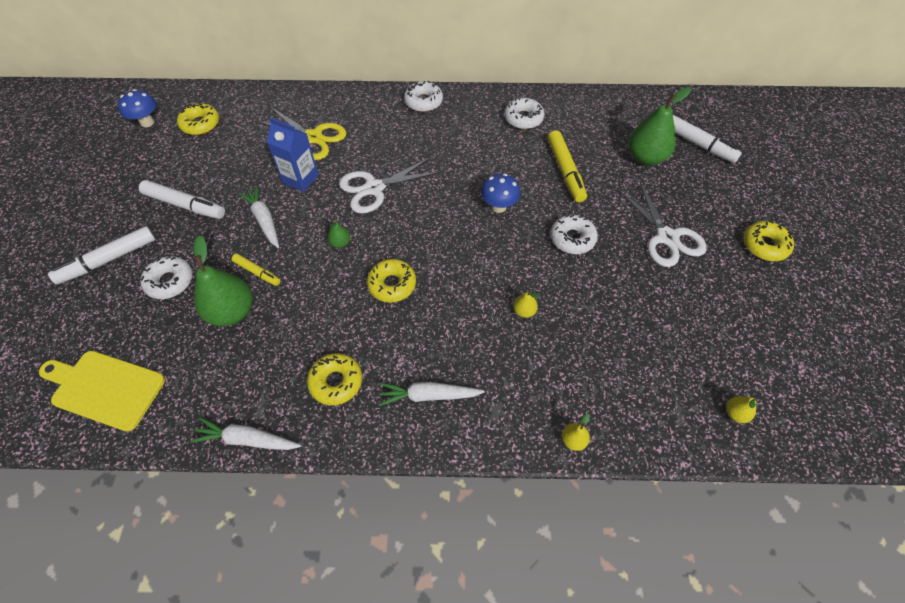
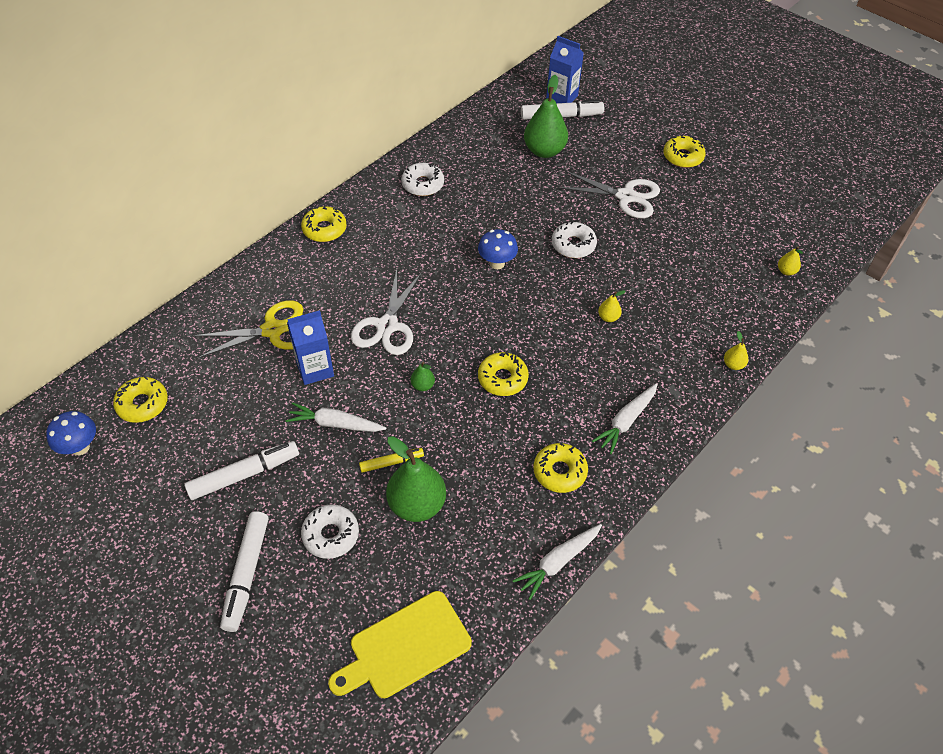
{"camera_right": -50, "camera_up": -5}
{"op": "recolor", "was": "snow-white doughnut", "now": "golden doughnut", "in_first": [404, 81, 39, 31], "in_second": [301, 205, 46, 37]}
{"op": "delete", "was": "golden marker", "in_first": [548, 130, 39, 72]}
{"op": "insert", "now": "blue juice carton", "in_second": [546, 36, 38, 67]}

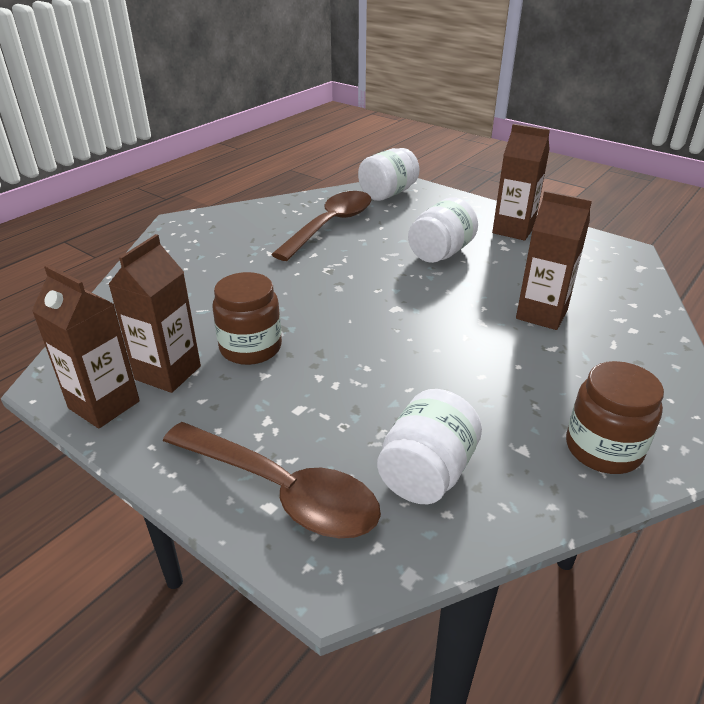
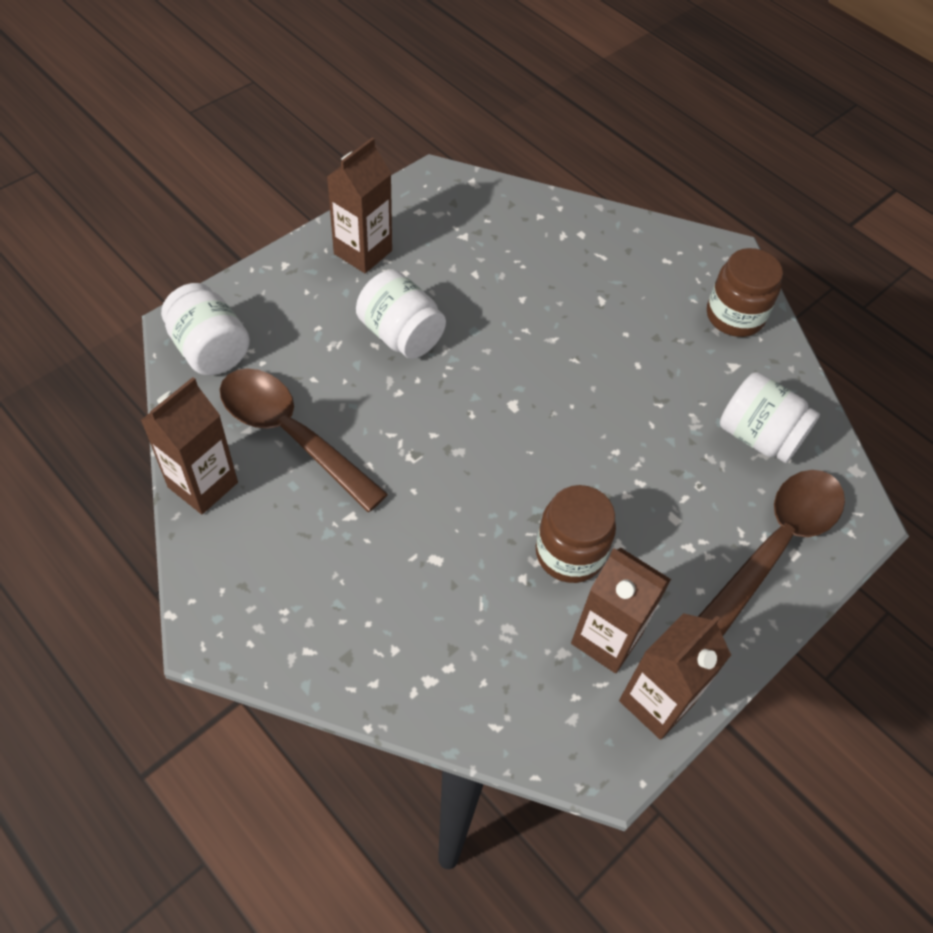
{"camera_right": -85, "camera_up": 20}
{"op": "move", "was": "russet juice carton", "in_first": [516, 191, 76, 139], "in_second": [141, 377, 97, 137]}

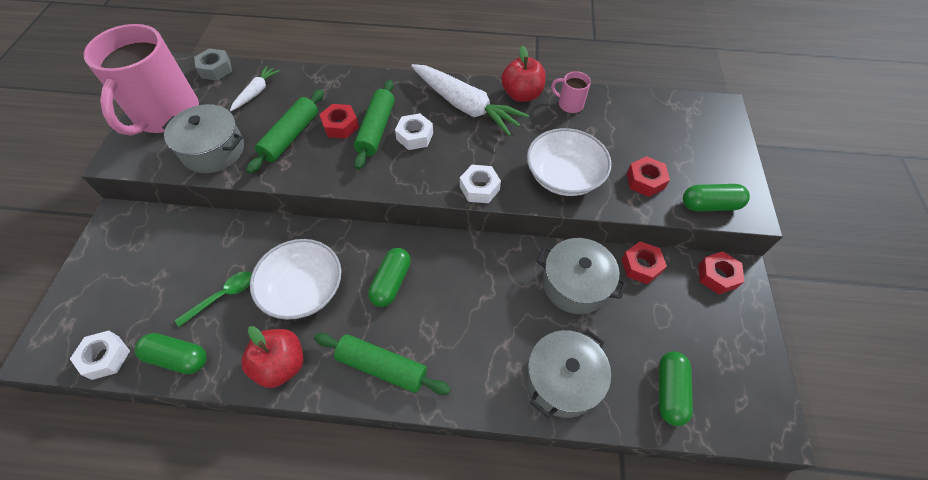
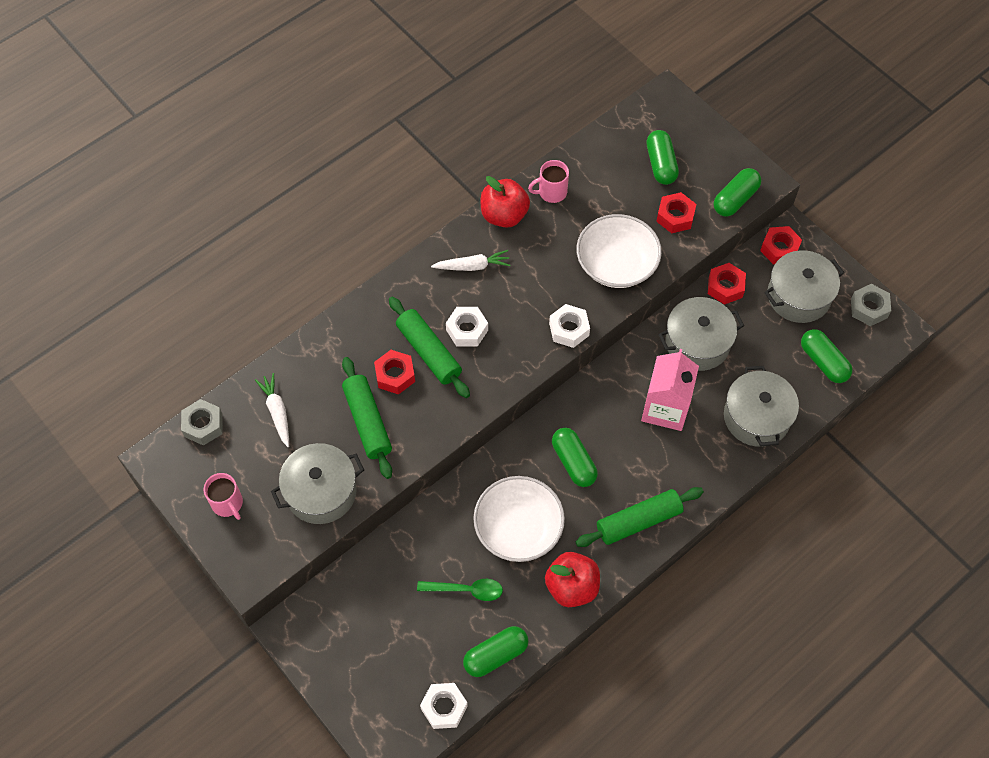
{"camera_right": -45, "camera_up": 5}
{"op": "resize", "was": "rosy tea mug", "in_first": [84, 24, 115, 112], "in_second": [204, 473, 39, 47], "ratio": 0.41}
{"op": "rotate", "was": "leaf-green spoon", "in_first": [175, 271, 77, 56], "in_second": [417, 579, 86, 22], "clockwise": 90}
{"op": "resize", "was": "snow-white toy carrot", "in_first": [411, 64, 118, 72], "in_second": [431, 250, 79, 21], "ratio": 0.51}
{"op": "insert", "now": "rosy juice carton", "in_second": [641, 349, 58, 82]}
{"op": "insert", "now": "leaf-green pill shape", "in_second": [646, 130, 33, 55]}
{"op": "insert", "now": "grey pot", "in_second": [764, 250, 80, 73]}
{"op": "insert", "now": "grey hex nut", "in_second": [851, 284, 40, 42]}

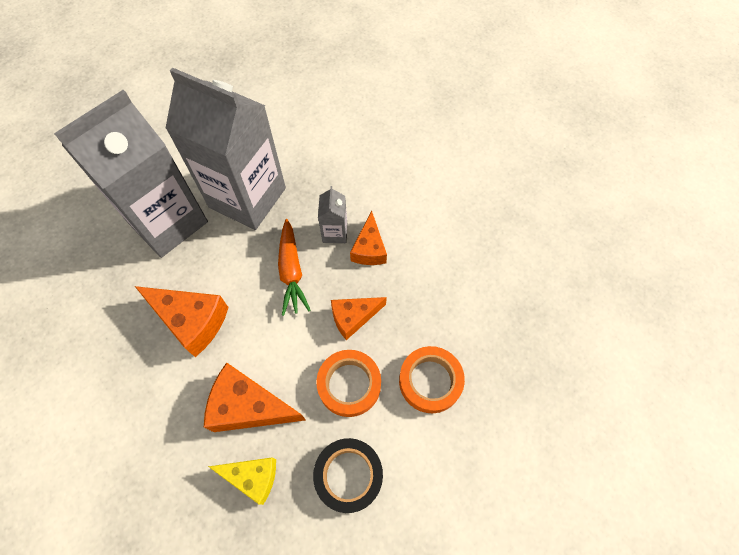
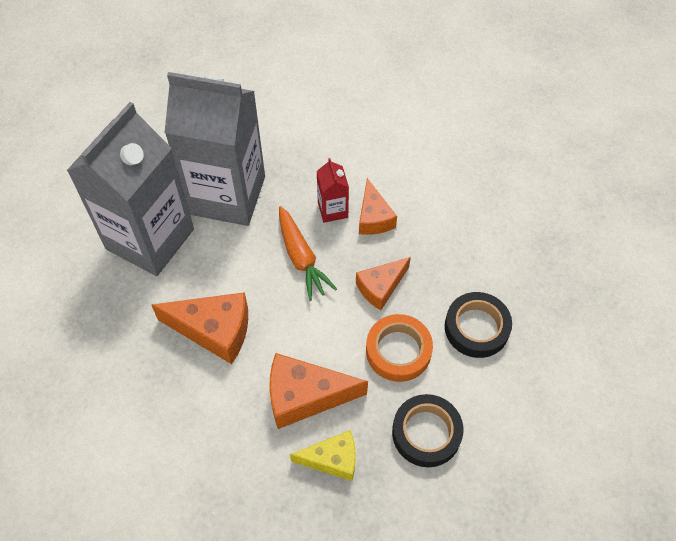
{"camera_right": -15, "camera_up": -5}
{"op": "recolor", "was": "grey juice carton", "now": "scarlet juice carton", "in_first": [318, 186, 29, 57], "in_second": [317, 158, 32, 65]}
{"op": "recolor", "was": "orange-coloured sticky tape", "now": "jet-black sticky tape", "in_first": [399, 346, 66, 67], "in_second": [445, 292, 67, 66]}

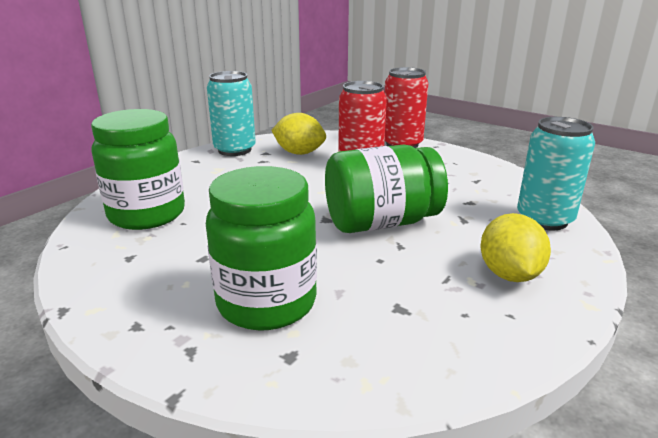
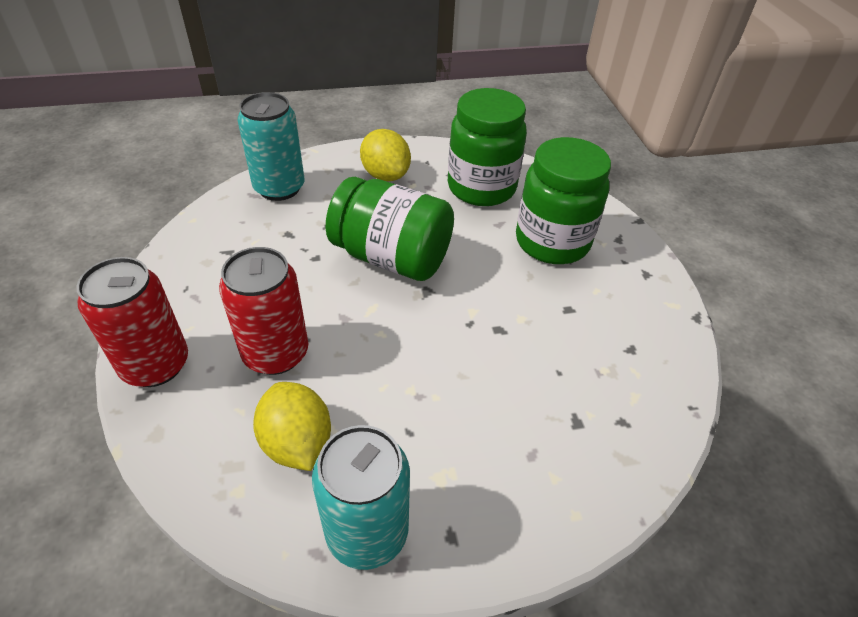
{"camera_right": -140, "camera_up": 20}
{"op": "move", "was": "leaf-green jar", "in_first": [91, 109, 94, 121], "in_second": [448, 88, 79, 118]}
{"op": "rotate", "was": "golden lemon", "in_first": [481, 213, 70, 69], "in_second": [360, 129, 51, 52], "clockwise": -75}

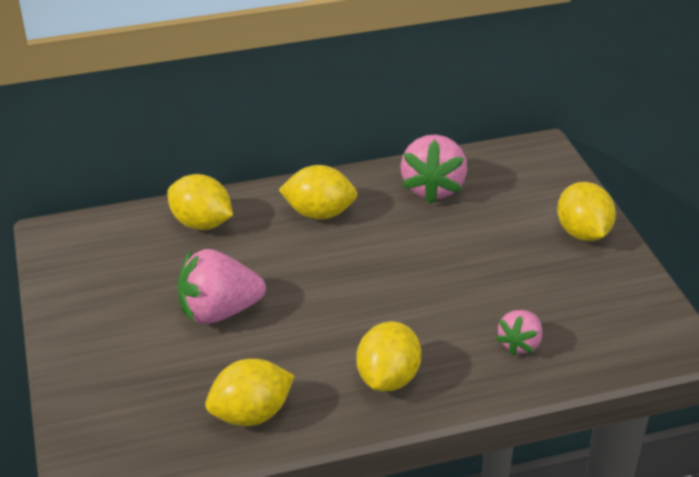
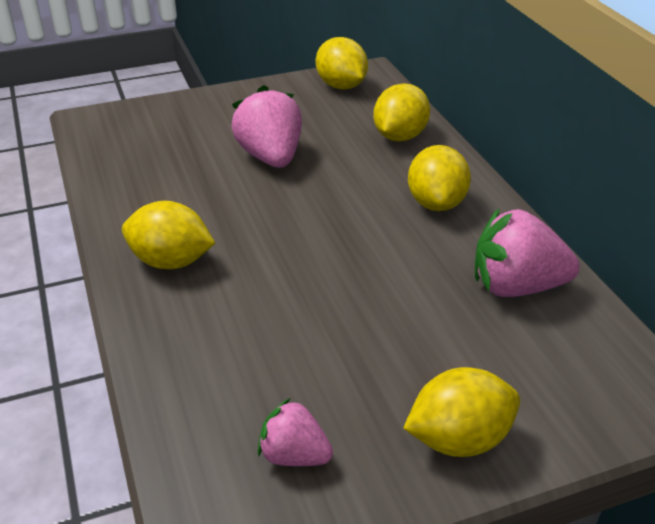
{"camera_right": 85, "camera_up": 0}
{"op": "move", "was": "golden lemon", "in_first": [205, 359, 89, 67], "in_second": [316, 37, 52, 53]}
{"op": "move", "was": "rosy berry", "in_first": [496, 310, 46, 46], "in_second": [258, 398, 75, 68]}

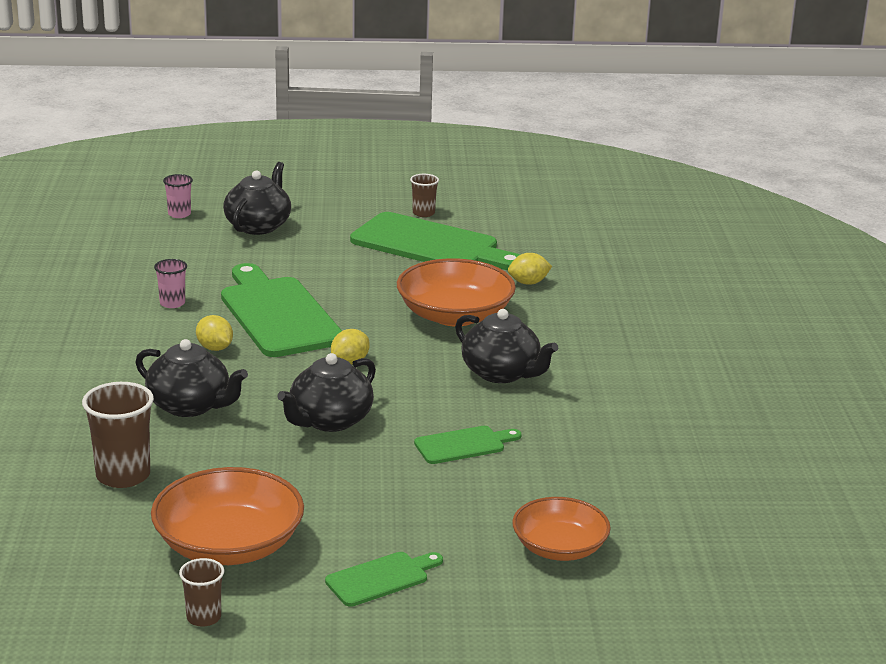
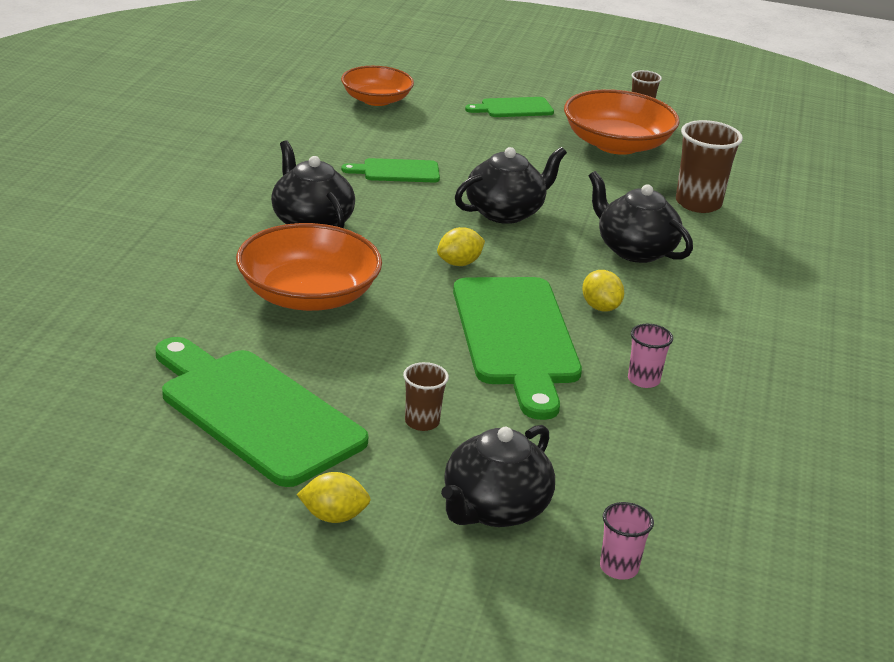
{"camera_right": -165, "camera_up": 5}
{"op": "move", "was": "russet tumbler", "in_first": [410, 174, 29, 43], "in_second": [403, 362, 46, 69]}
{"op": "move", "was": "golden lemon", "in_first": [508, 253, 44, 32], "in_second": [297, 472, 74, 51]}

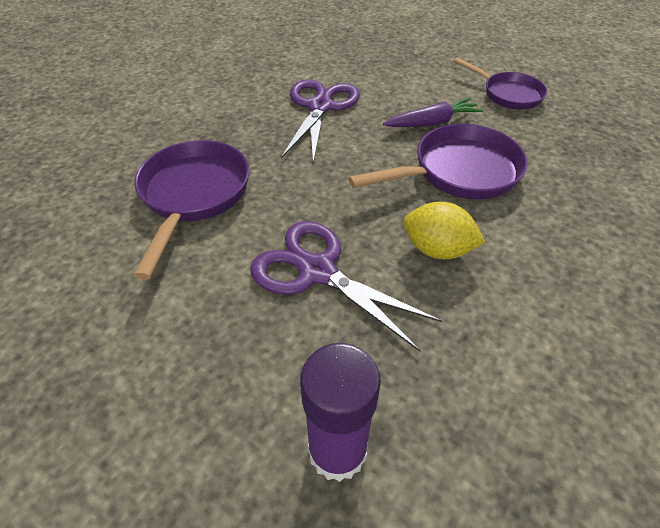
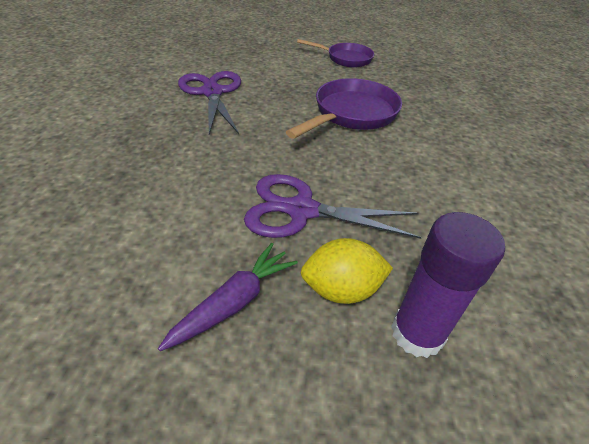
{"camera_right": -30, "camera_up": -5}
{"op": "delete", "was": "violet frying pan", "in_first": [133, 140, 117, 140]}
{"op": "move", "was": "violet toy carrot", "in_first": [383, 98, 100, 29], "in_second": [158, 243, 140, 108]}
{"op": "move", "was": "golden lemon", "in_first": [403, 202, 82, 57], "in_second": [301, 238, 92, 66]}

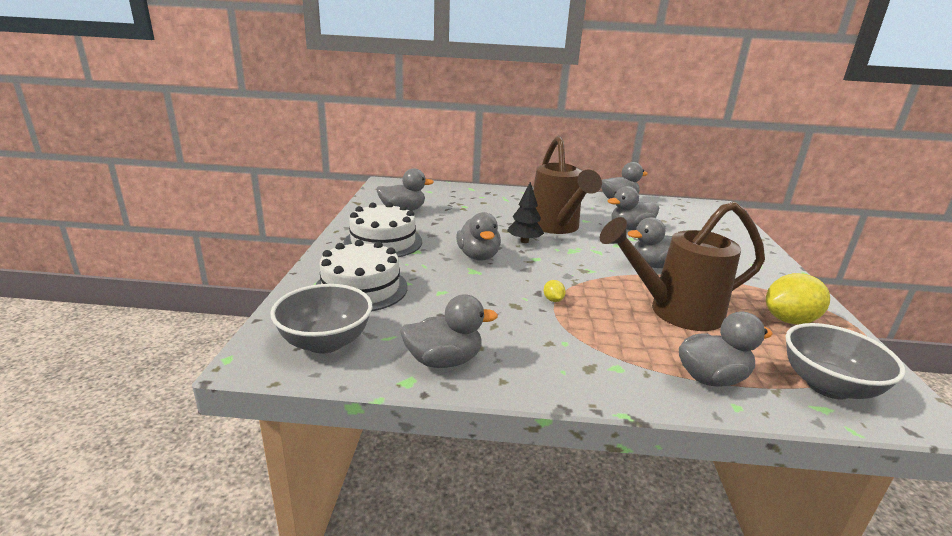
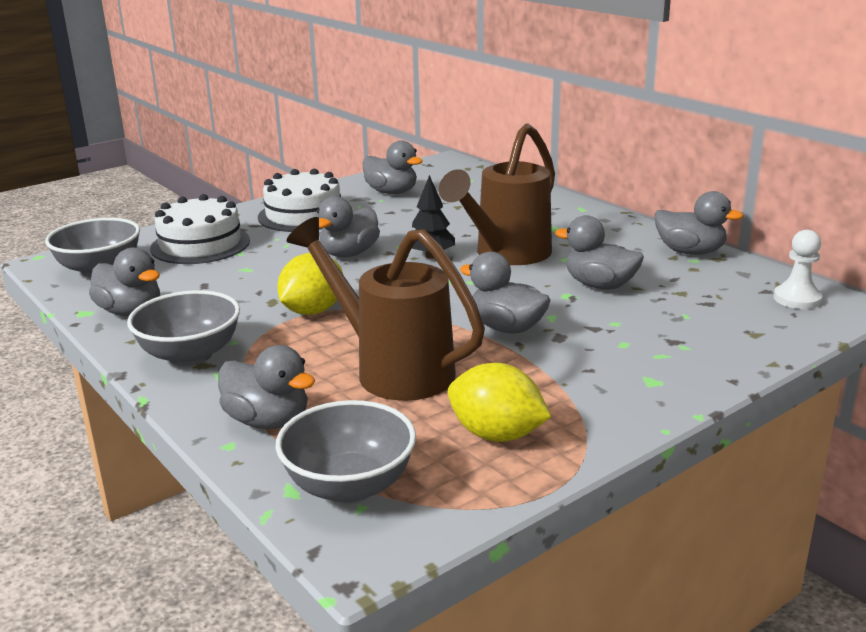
{"camera_right": 50, "camera_up": 0}
{"op": "resize", "was": "golden lemon", "in_first": [544, 280, 22, 22], "in_second": [277, 253, 66, 62], "ratio": 2.31}
{"op": "insert", "now": "grey serving bowl", "in_second": [127, 290, 113, 76]}
{"op": "insert", "now": "snow-white game pawn", "in_second": [773, 230, 49, 79]}

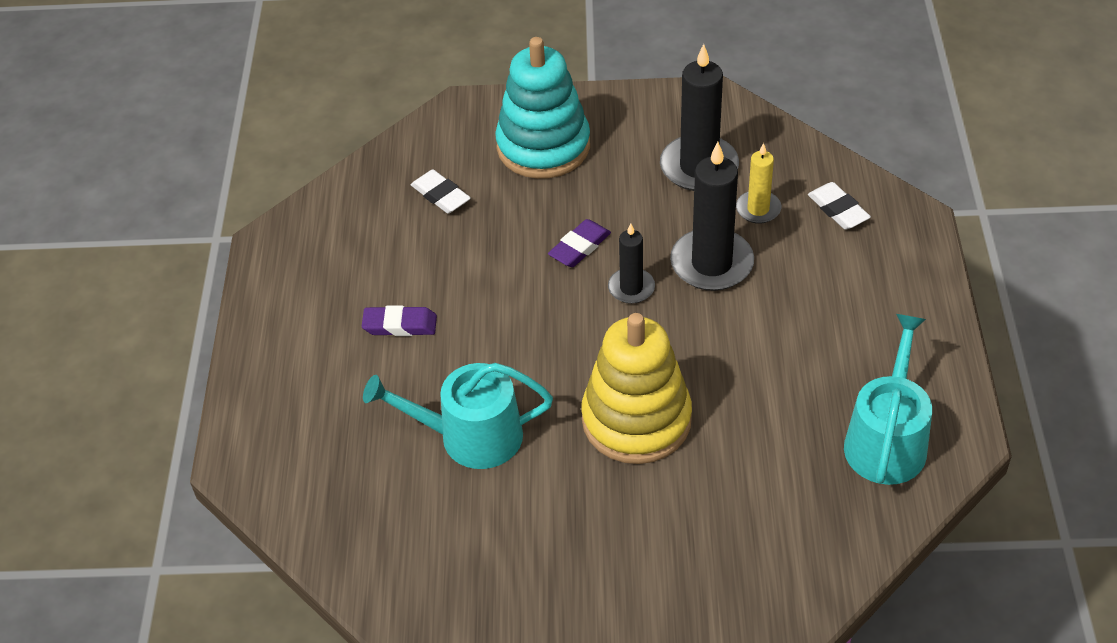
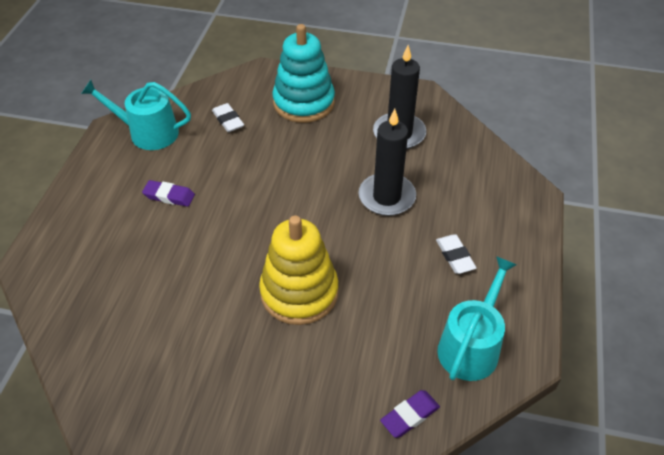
{"camera_right": 10, "camera_up": 0}
{"op": "move", "was": "teal sprinkling can", "in_first": [363, 363, 190, 106], "in_second": [81, 80, 110, 70]}
{"op": "move", "was": "violet eraser", "in_first": [548, 219, 63, 48], "in_second": [380, 390, 60, 48]}
{"op": "delete", "was": "jet-black pillar candle", "in_first": [608, 223, 47, 81]}
{"op": "delete", "was": "golden pillar candle", "in_first": [736, 143, 45, 81]}
{"op": "move", "was": "snow-white eraser", "in_first": [808, 182, 63, 48], "in_second": [436, 234, 40, 40]}

